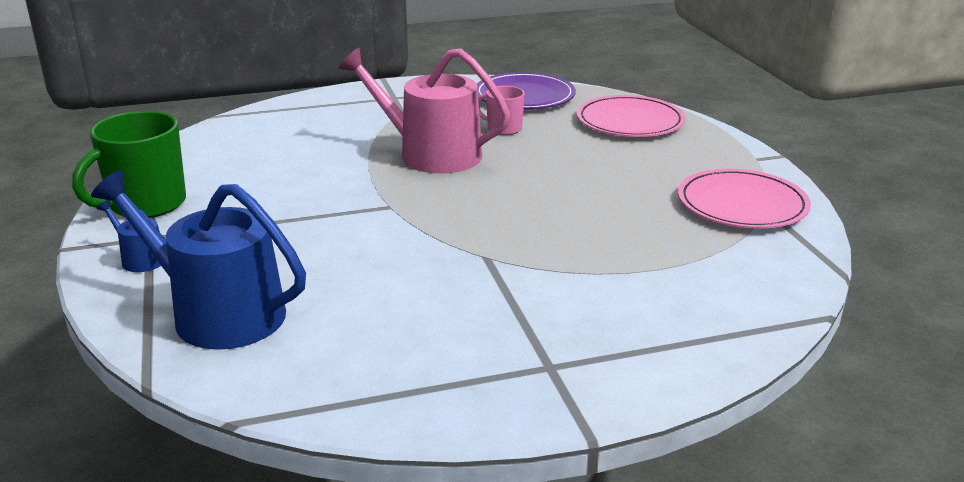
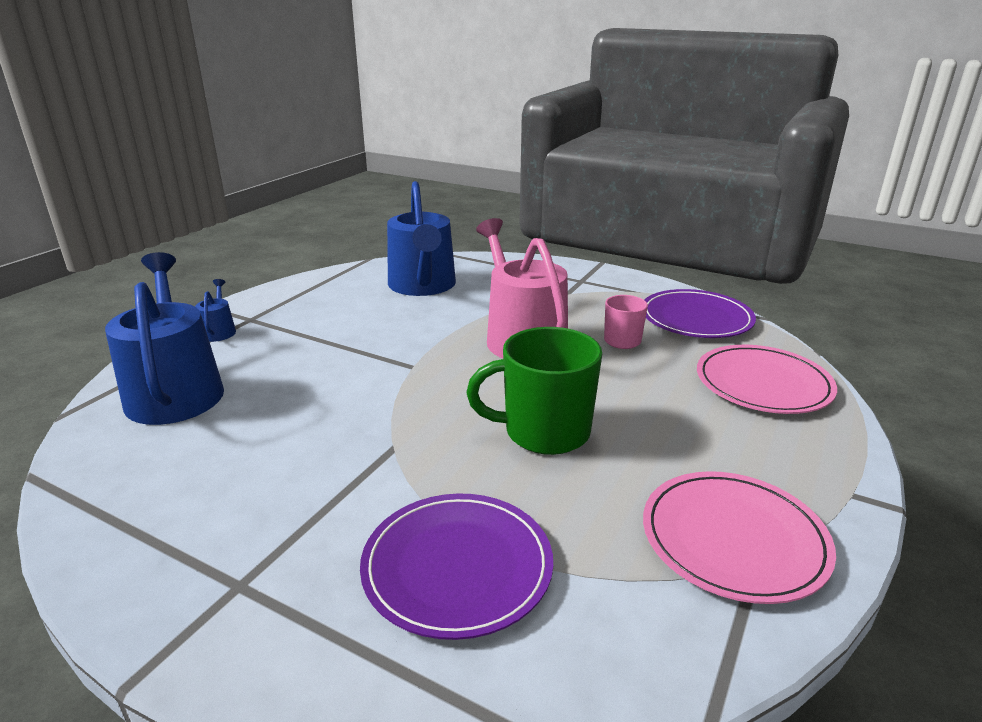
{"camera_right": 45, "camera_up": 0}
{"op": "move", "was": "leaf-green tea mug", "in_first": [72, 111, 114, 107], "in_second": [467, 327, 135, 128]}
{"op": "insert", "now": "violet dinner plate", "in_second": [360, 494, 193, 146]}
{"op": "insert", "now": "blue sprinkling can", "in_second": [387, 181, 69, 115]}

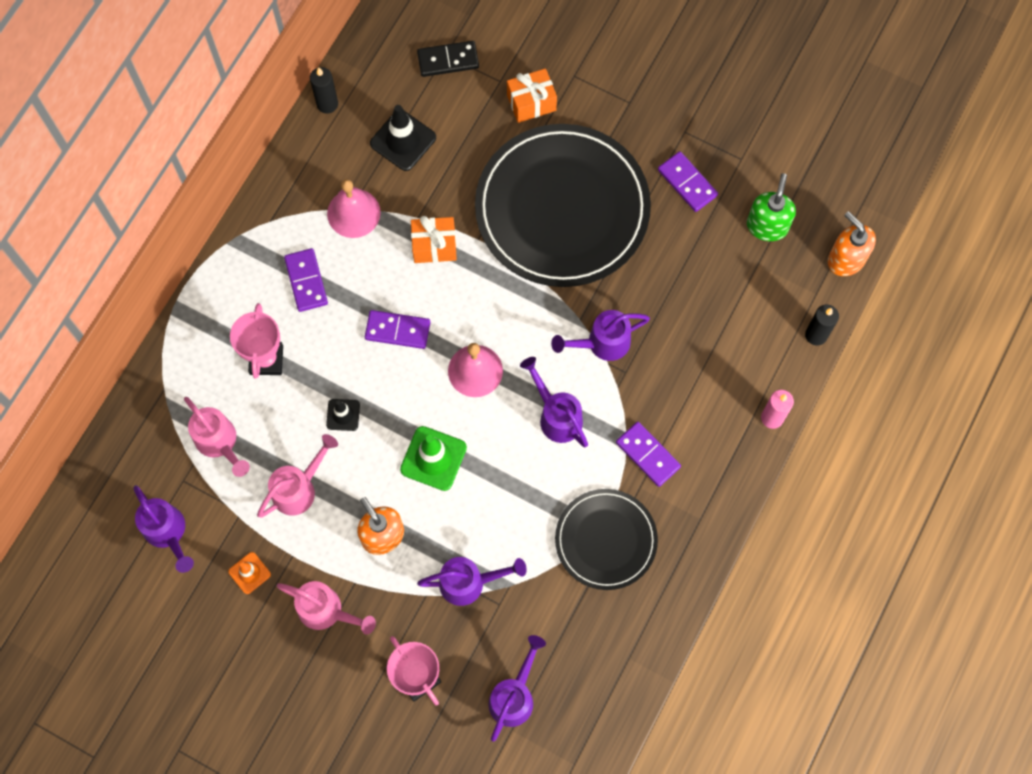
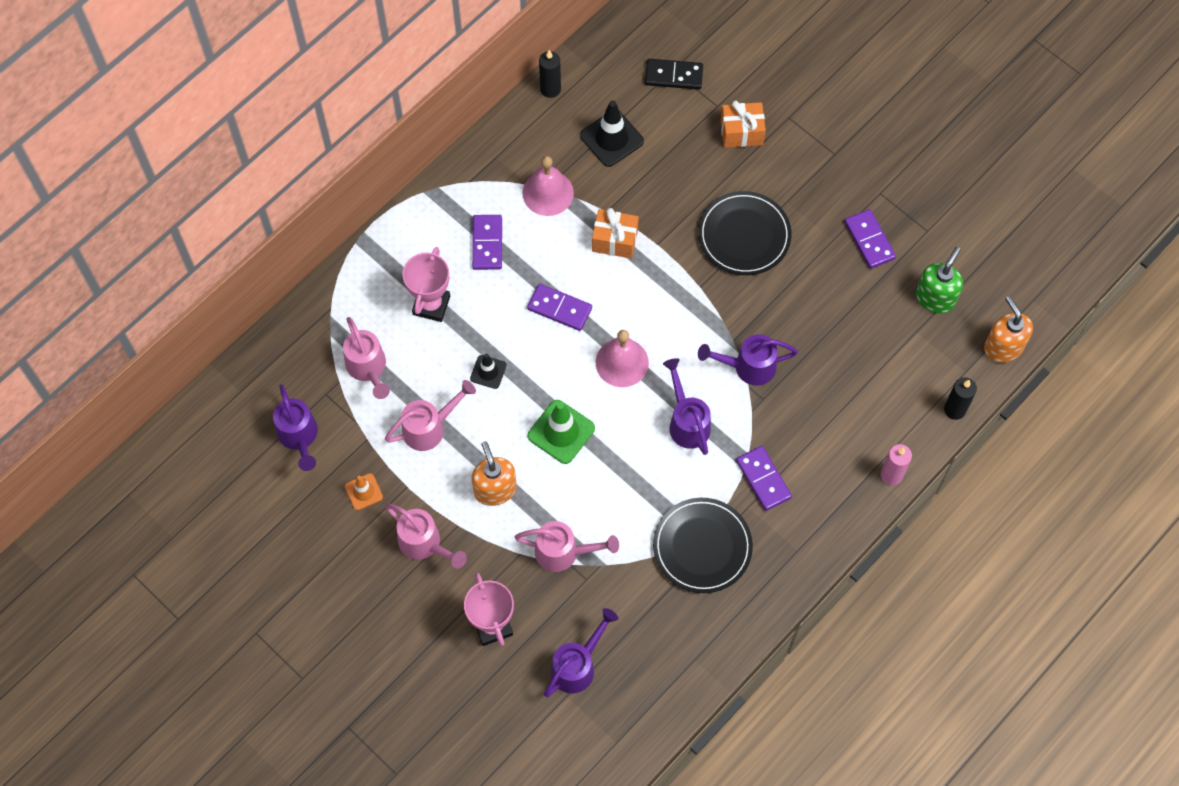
{"camera_right": 15, "camera_up": -5}
{"op": "recolor", "was": "violet sprinkling can", "now": "rosy sprinkling can", "in_first": [417, 557, 110, 49], "in_second": [514, 521, 105, 51]}
{"op": "resize", "was": "jet-black dinner plate", "in_first": [475, 124, 176, 163], "in_second": [698, 191, 94, 84], "ratio": 0.55}

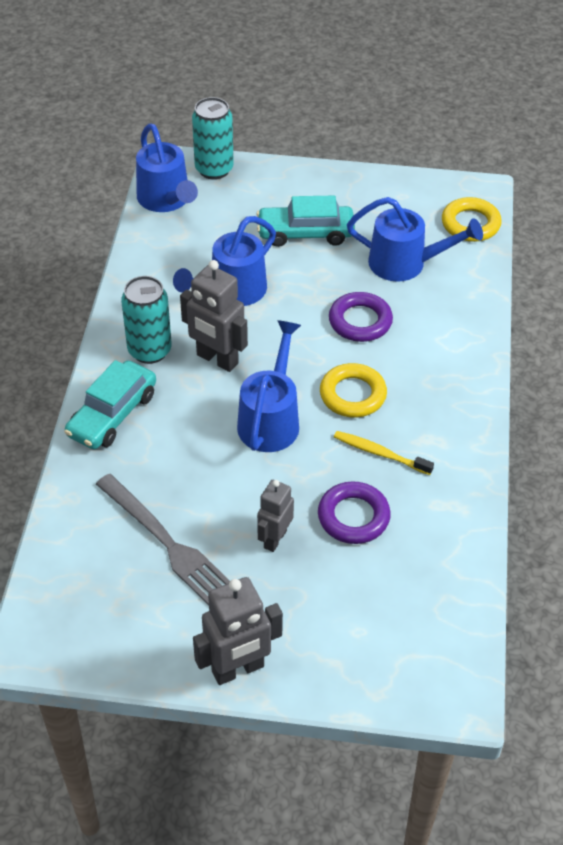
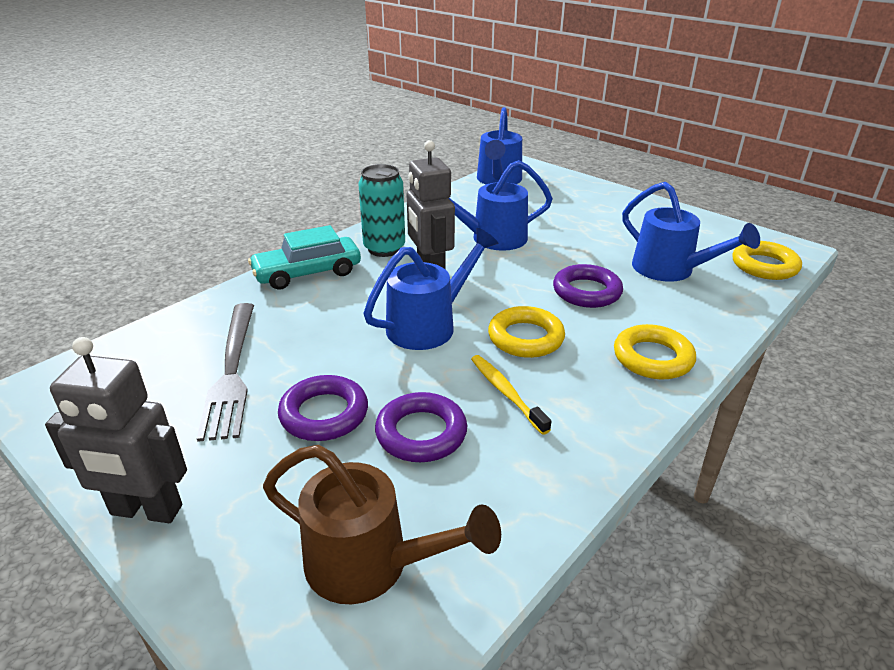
{"camera_right": 35, "camera_up": -15}
{"op": "delete", "was": "teal tin", "in_first": [192, 97, 42, 83]}
{"op": "delete", "was": "teal toy car", "in_first": [256, 196, 99, 51]}
{"op": "replace", "was": "grey toy robot", "now": "violet hoop", "in_first": [257, 480, 37, 72], "in_second": [278, 375, 90, 66]}
{"op": "insert", "now": "russet sprinkling can", "in_second": [263, 445, 238, 159]}
{"op": "insert", "now": "golden hoop", "in_second": [614, 324, 82, 56]}

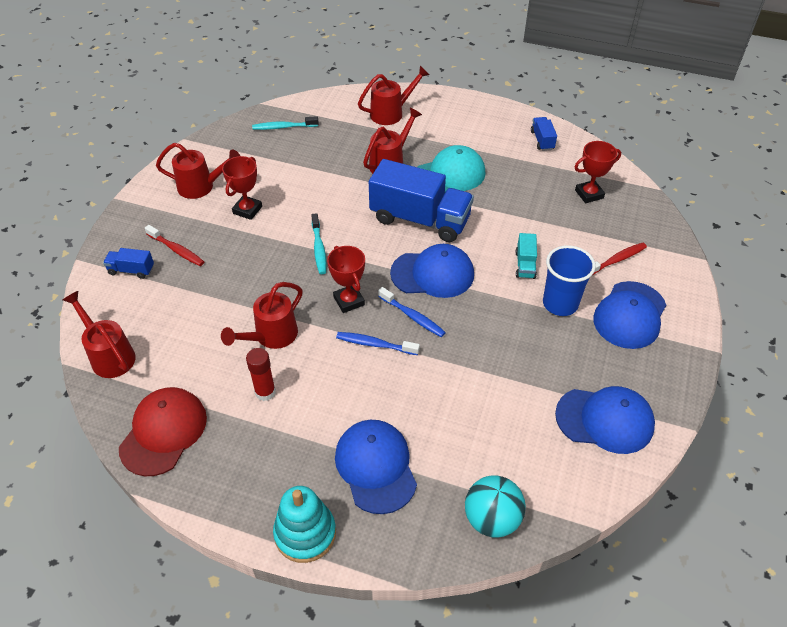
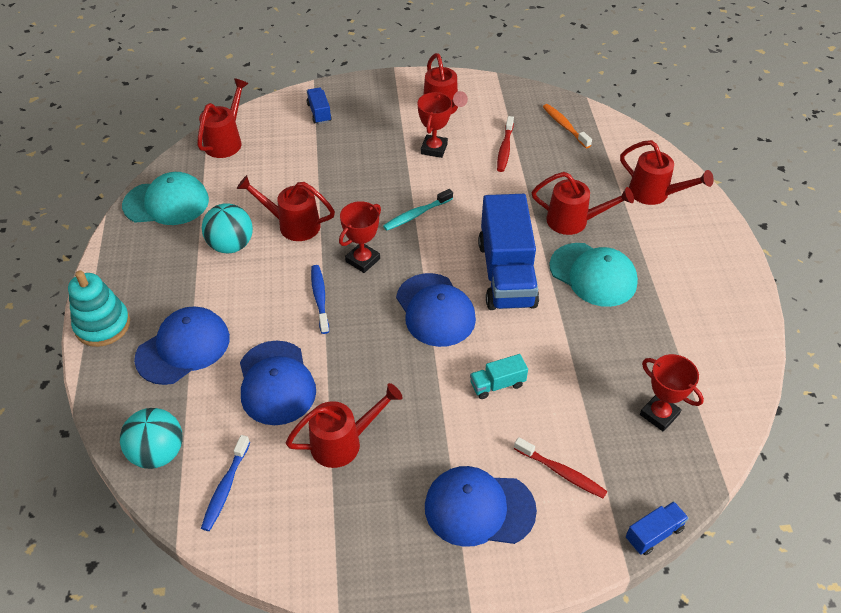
{"camera_right": 65, "camera_up": 0}
{"op": "recolor", "was": "scarlet baseball cap", "now": "teal baseball cap", "in_first": [119, 387, 88, 89], "in_second": [122, 172, 87, 53]}
{"op": "move", "was": "scarlet dental brush", "in_first": [145, 225, 59, 41], "in_second": [497, 116, 17, 56]}
{"op": "rotate", "was": "scarlet prize cup", "in_first": [222, 156, 40, 64], "in_second": [417, 92, 35, 66], "clockwise": -75}
{"op": "replace", "was": "scarlet stick of glue", "now": "teal play ball", "in_first": [246, 348, 30, 53], "in_second": [202, 203, 51, 50]}
{"op": "recolor", "was": "teal dental brush", "now": "orange-coloured dental brush", "in_first": [252, 116, 67, 14], "in_second": [543, 104, 49, 44]}
{"op": "move", "was": "blue dental brush", "in_first": [378, 287, 68, 50], "in_second": [201, 435, 49, 96]}
{"op": "move", "was": "blue truck", "in_first": [531, 117, 26, 34], "in_second": [626, 501, 63, 54]}
{"op": "delete", "was": "blue tumbler", "in_first": [543, 245, 53, 71]}
{"op": "move", "was": "blue baseball cap", "in_first": [555, 386, 100, 68], "in_second": [240, 340, 76, 85]}
{"op": "insert", "now": "scarlet sprinkling can", "in_second": [286, 383, 117, 85]}

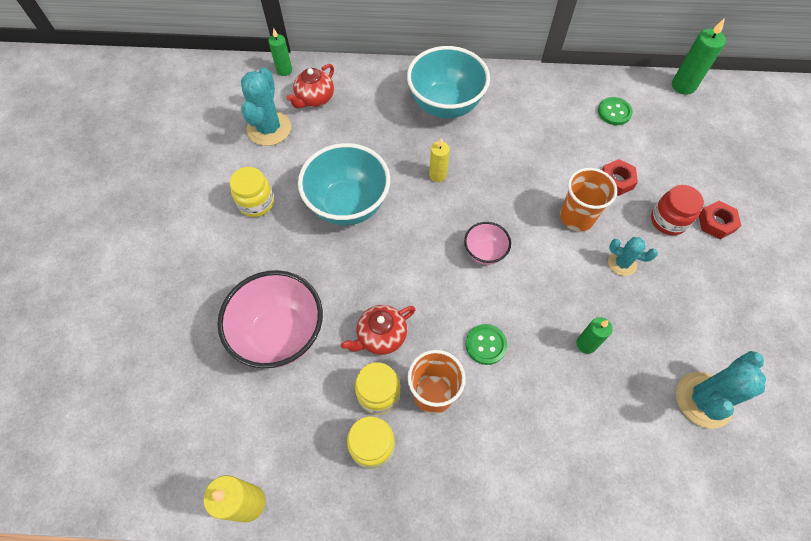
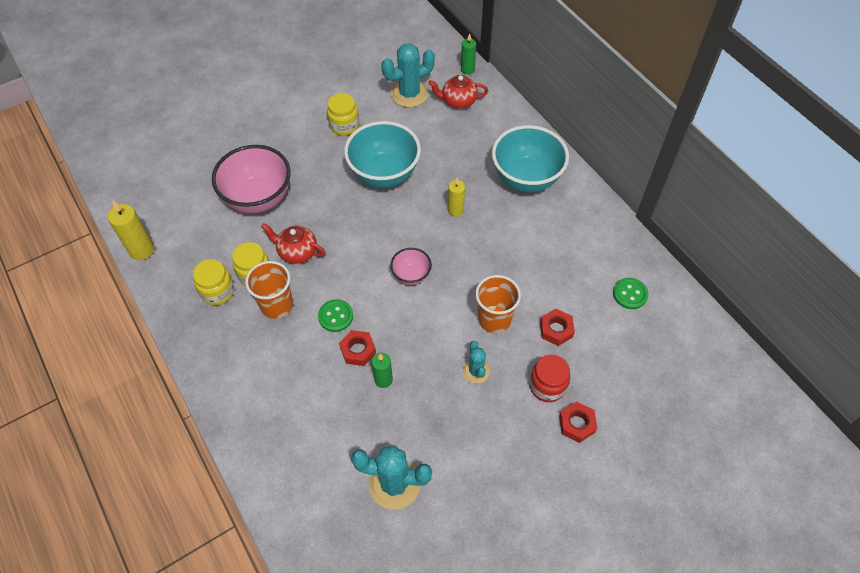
{"camera_right": 55, "camera_up": -5}
{"op": "delete", "was": "leaf-green pillar candle", "in_first": [672, 18, 54, 77]}
{"op": "insert", "now": "scarlet hex nut", "in_second": [339, 330, 37, 36]}

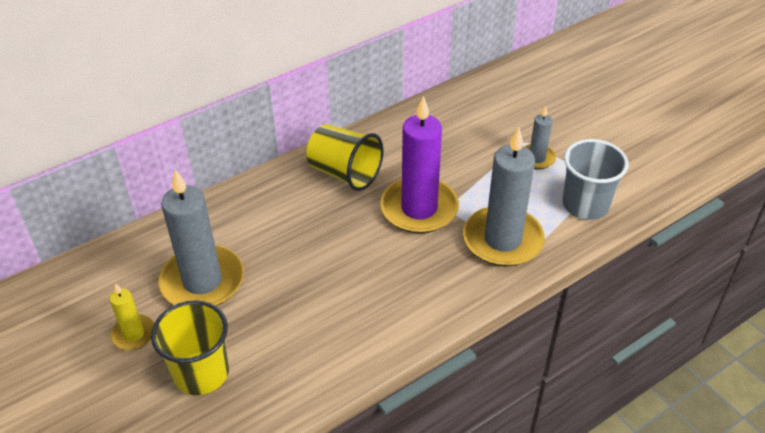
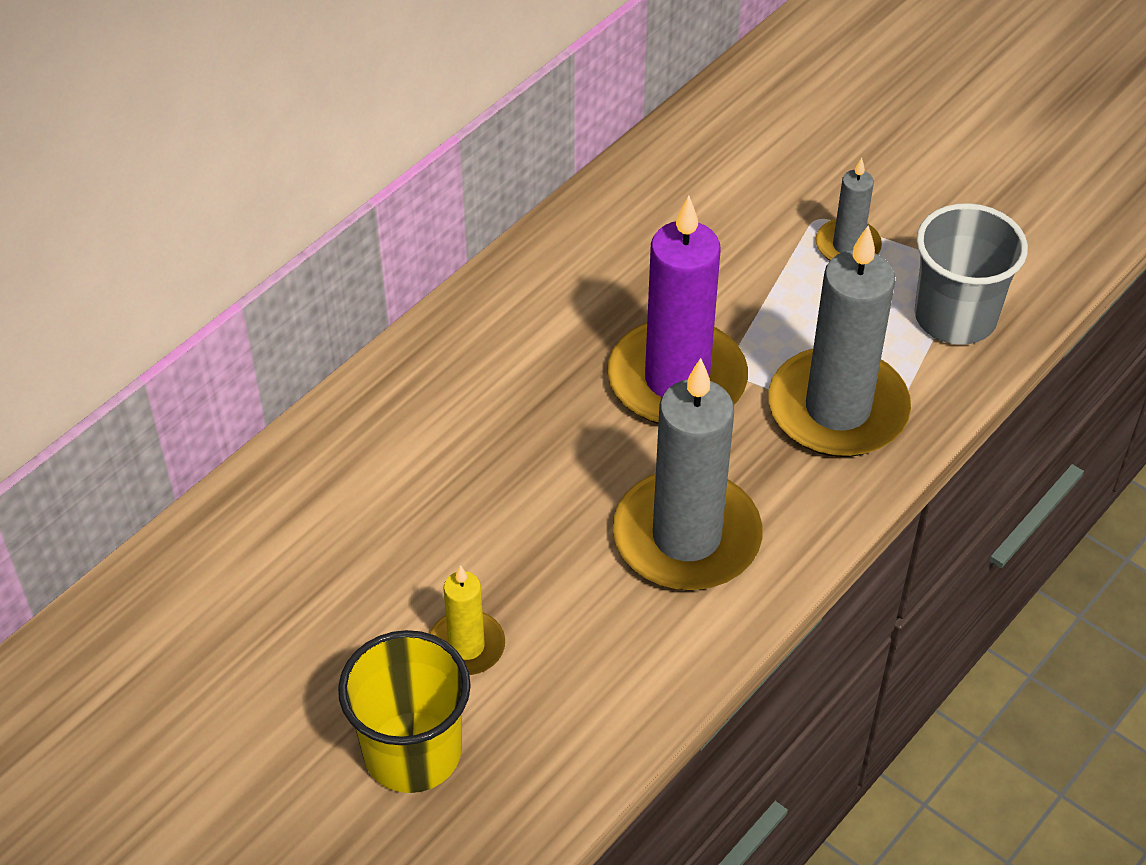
{"camera_right": -15, "camera_up": 5}
{"op": "move", "was": "golden pillar candle", "in_first": [110, 283, 44, 67], "in_second": [430, 565, 75, 110]}
{"op": "move", "was": "grey pillar candle", "in_first": [158, 169, 86, 137], "in_second": [613, 358, 149, 232]}
{"op": "delete", "was": "golden tumbler", "in_first": [307, 124, 77, 67]}

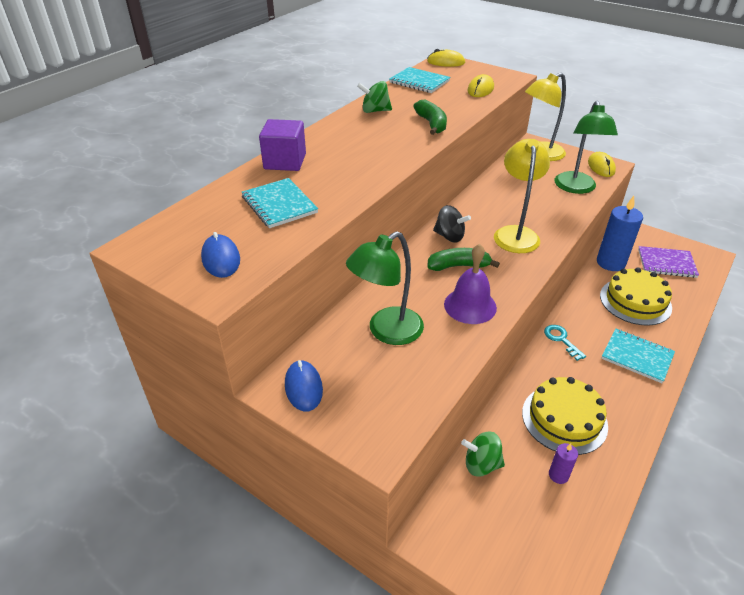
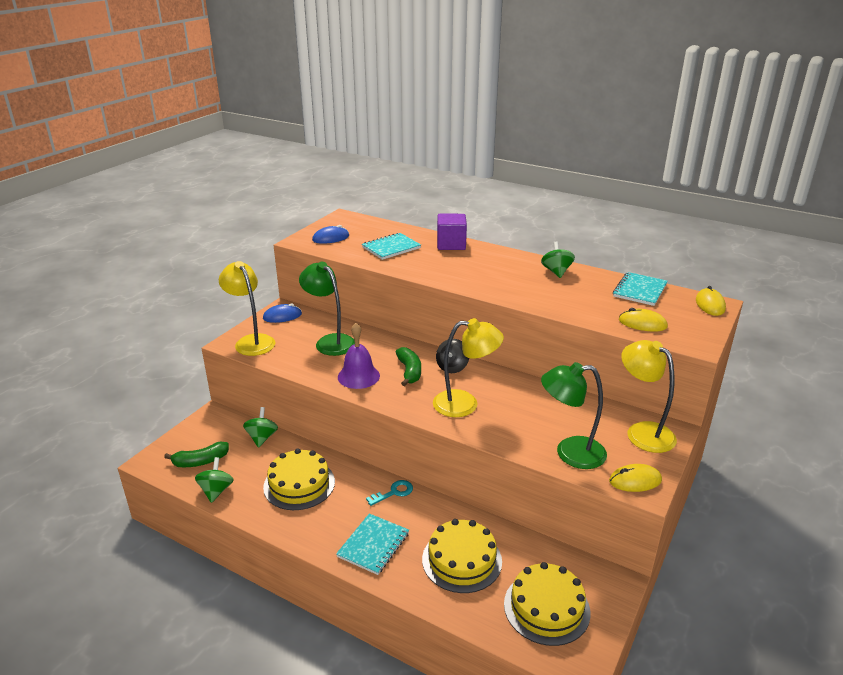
{"camera_right": 85, "camera_up": -10}
{"op": "move", "was": "leaf-green toy banana", "in_first": [413, 99, 34, 36], "in_second": [164, 442, 65, 25]}
{"op": "delete", "was": "violet pillar candle", "in_first": [549, 443, 29, 41]}
{"op": "delete", "was": "blue pillar candle", "in_first": [597, 196, 46, 75]}
{"op": "replace", "was": "violet exercise book", "now": "golden gateau", "in_first": [638, 246, 61, 32], "in_second": [504, 562, 86, 84]}
{"op": "insert", "now": "leaf-green spinning top", "in_second": [195, 457, 38, 46]}
{"op": "insert", "now": "golden lamp", "in_second": [219, 261, 57, 95]}

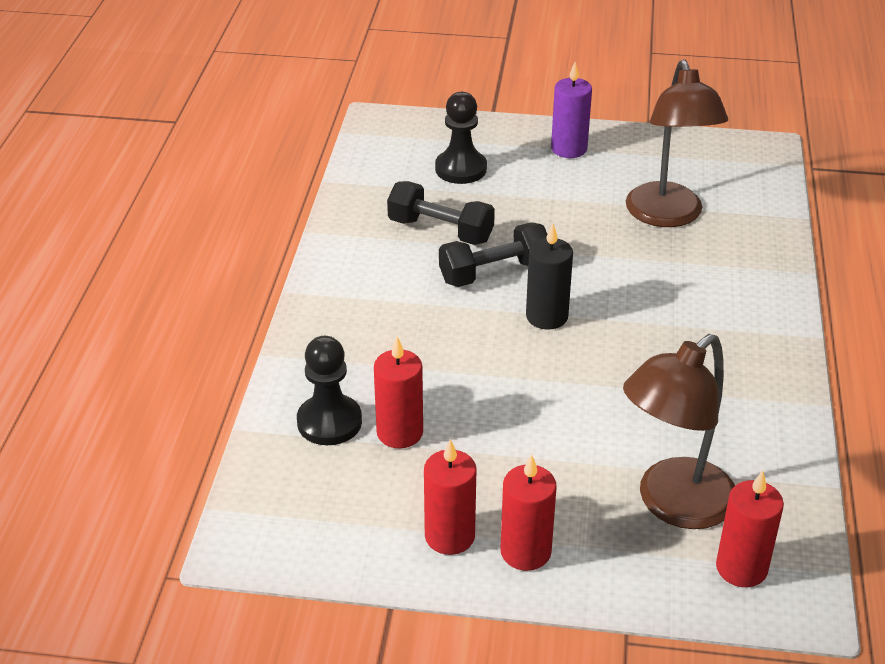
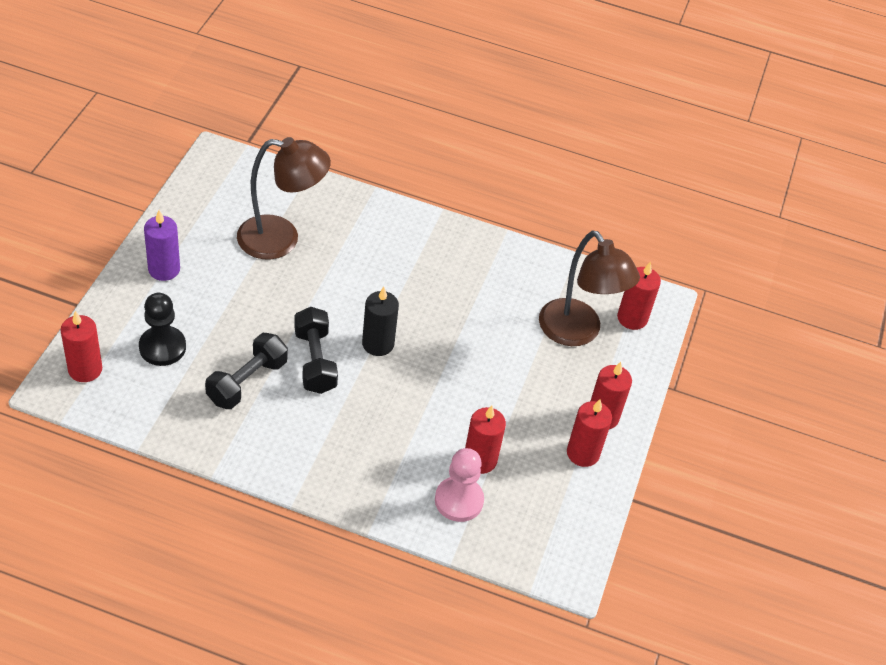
{"camera_right": -85, "camera_up": 10}
{"op": "recolor", "was": "jet-black game pawn", "now": "rosy game pawn", "in_first": [297, 336, 65, 109], "in_second": [435, 448, 49, 74]}
{"op": "insert", "now": "scarlet pillar candle", "in_second": [60, 311, 42, 71]}

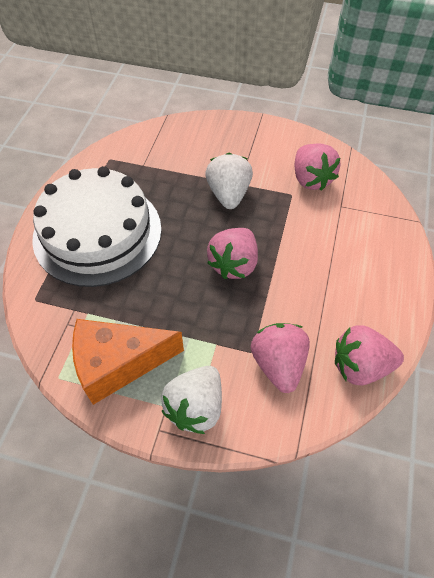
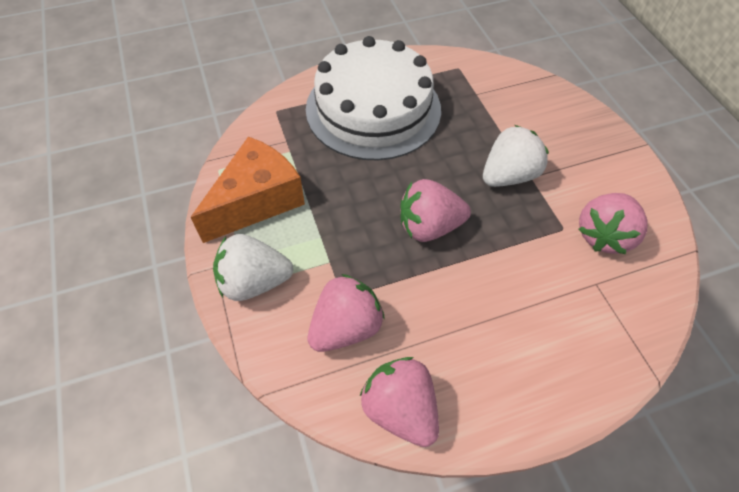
{"camera_right": 55, "camera_up": 0}
{"op": "rotate", "was": "orange-coloured piece of cheese", "in_first": [72, 319, 112, 86], "in_second": [191, 137, 114, 106], "clockwise": 90}

